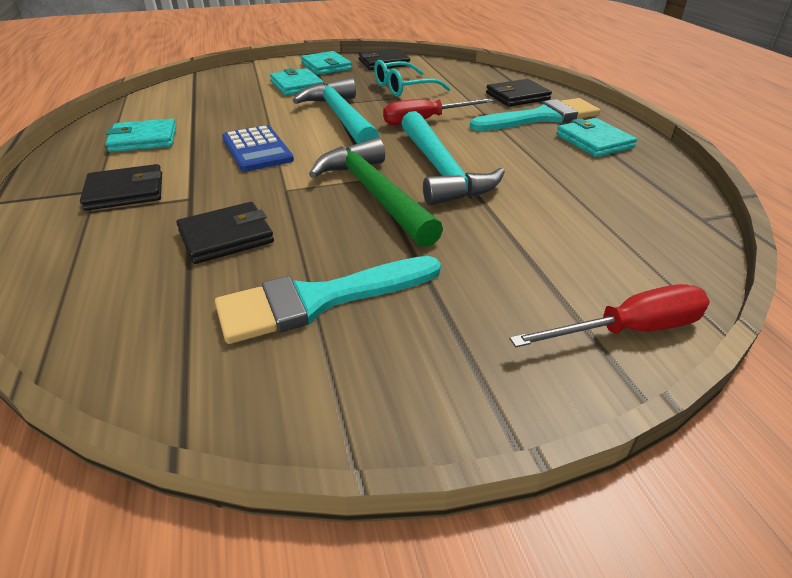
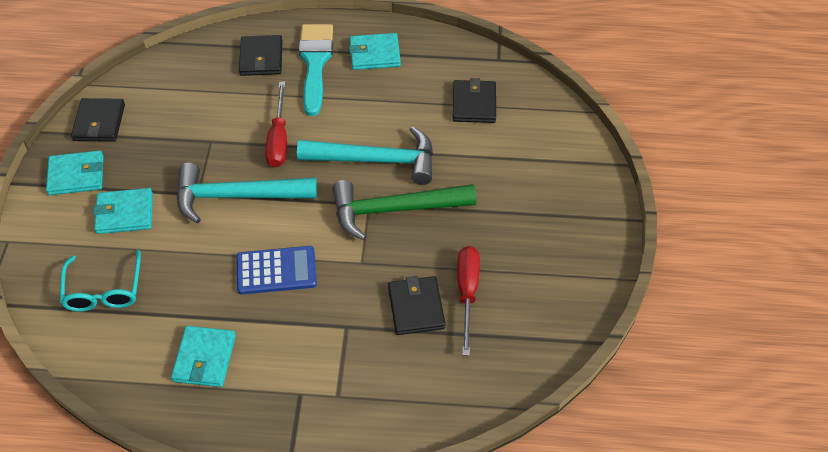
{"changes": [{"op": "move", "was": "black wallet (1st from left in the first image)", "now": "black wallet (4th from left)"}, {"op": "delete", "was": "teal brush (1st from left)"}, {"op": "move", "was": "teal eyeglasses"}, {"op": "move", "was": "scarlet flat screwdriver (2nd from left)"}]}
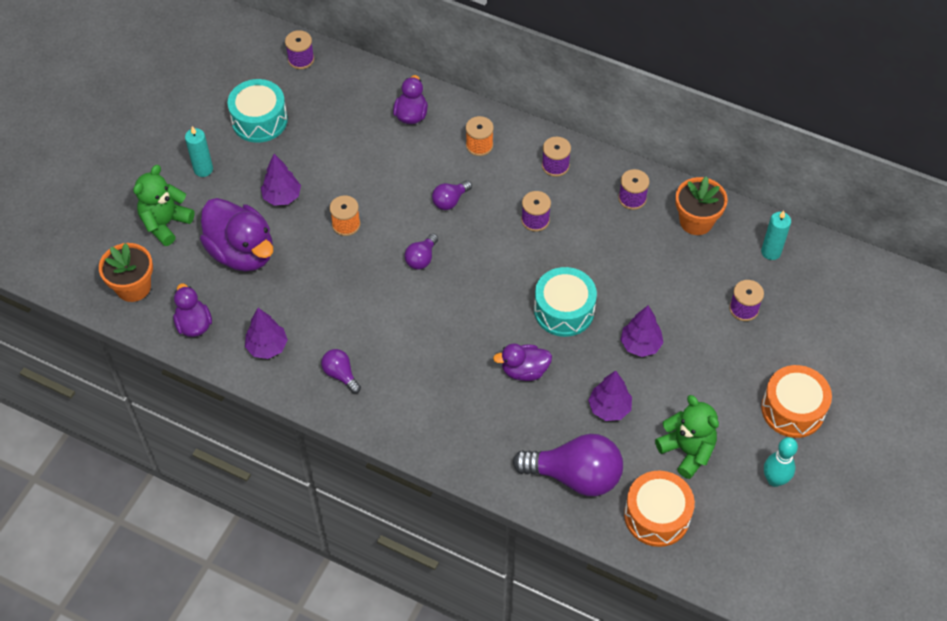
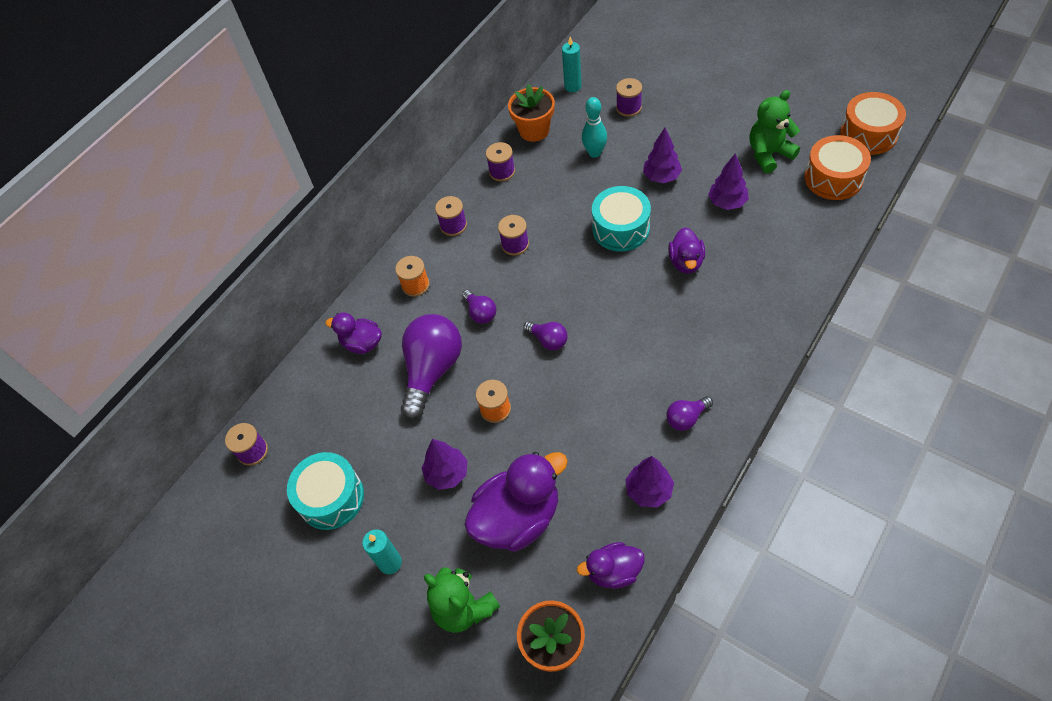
{"changes": [{"op": "move", "was": "violet light bulb (4th from left in the first image)", "now": "violet light bulb (1st from left)"}, {"op": "move", "was": "orange-coloured toy drum (2nd from left)"}, {"op": "move", "was": "teal bowling pin"}]}
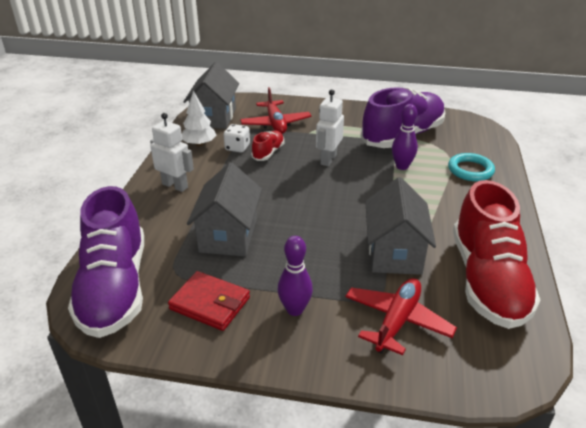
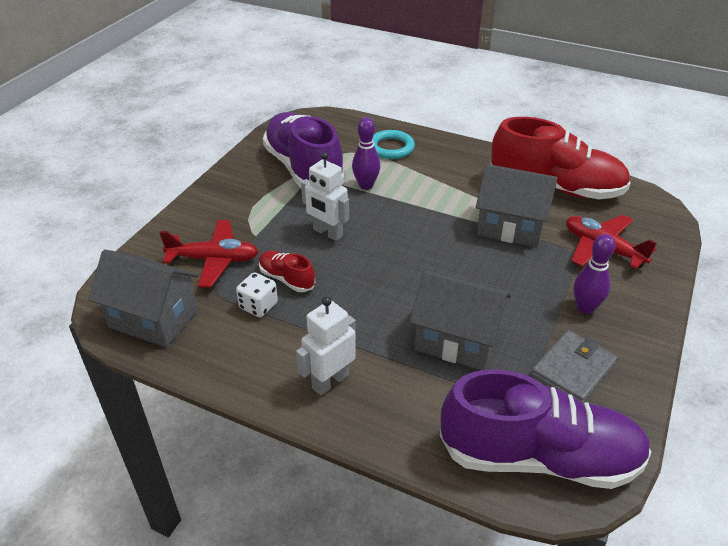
{"changes": [{"op": "recolor", "was": "scarlet wallet", "now": "ash-grey wallet"}, {"op": "delete", "was": "pure white toy tree"}]}
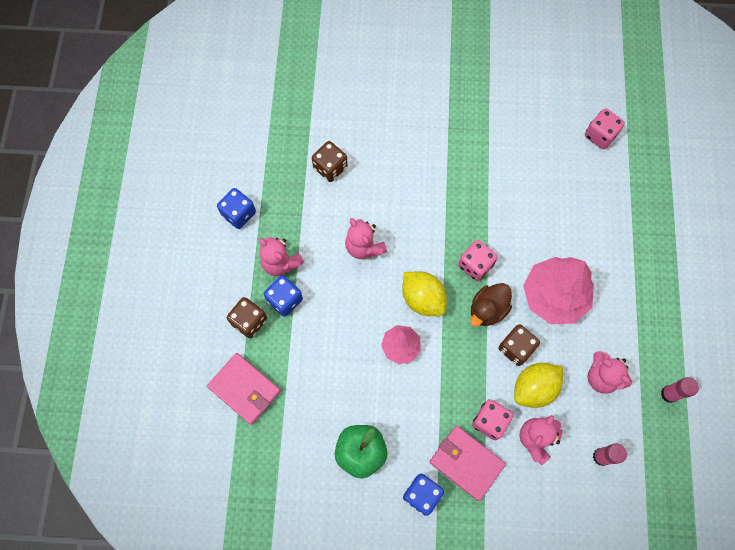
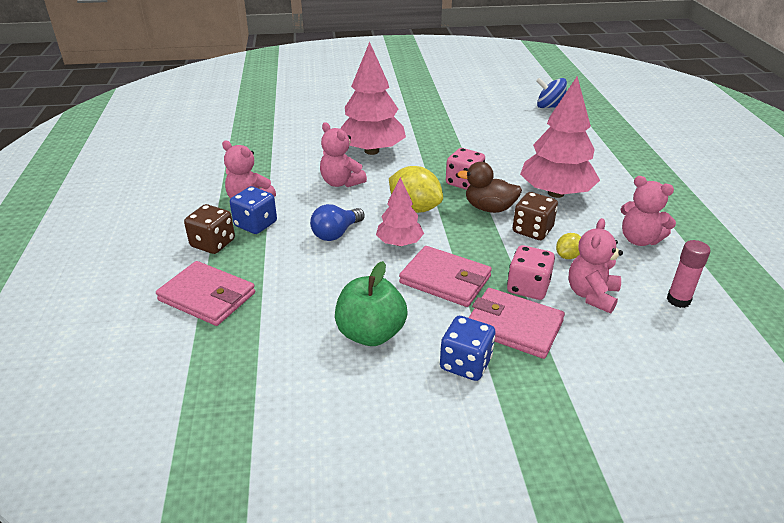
{"changes": [{"op": "delete", "was": "cobalt dice (1st from left)"}, {"op": "delete", "was": "dark brown dice (2nd from left)"}, {"op": "rotate", "was": "dark brown rubber duck", "clockwise": 75}, {"op": "resize", "was": "golden toy lemon (2nd from left)", "ratio": 0.51}, {"op": "replace", "was": "pink dice (3rd from left)", "now": "cobalt toy top"}, {"op": "delete", "was": "pink glue (2nd from left)"}, {"op": "insert", "now": "cobalt light bulb"}, {"op": "insert", "now": "pink toy tree (1st from left)"}, {"op": "insert", "now": "pink wallet (2nd from left)"}]}
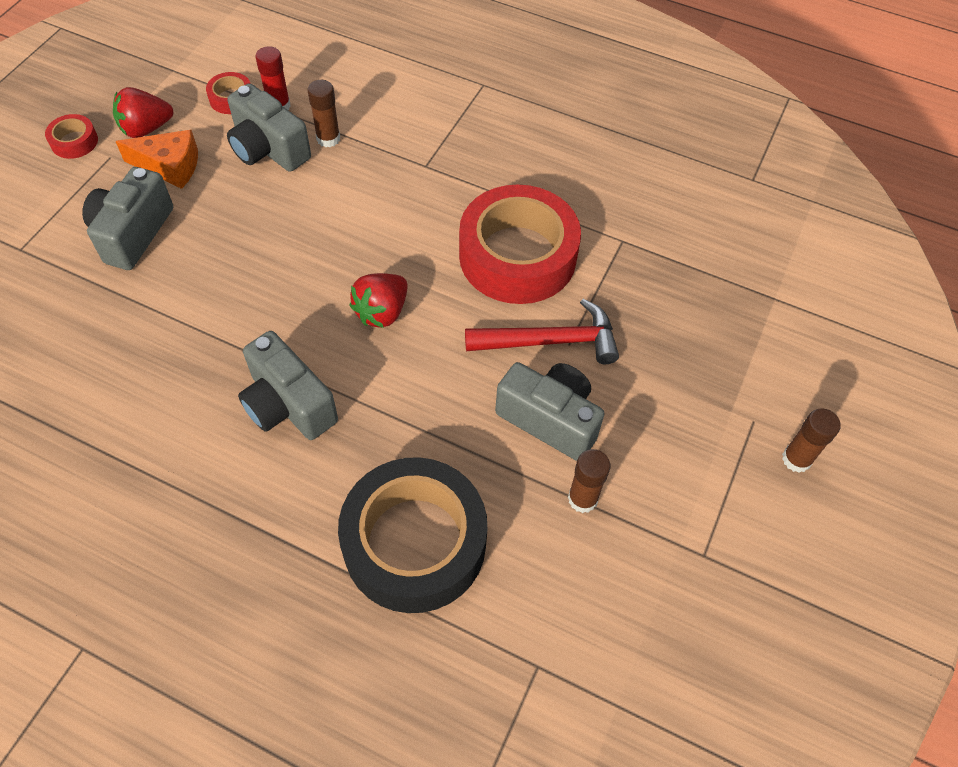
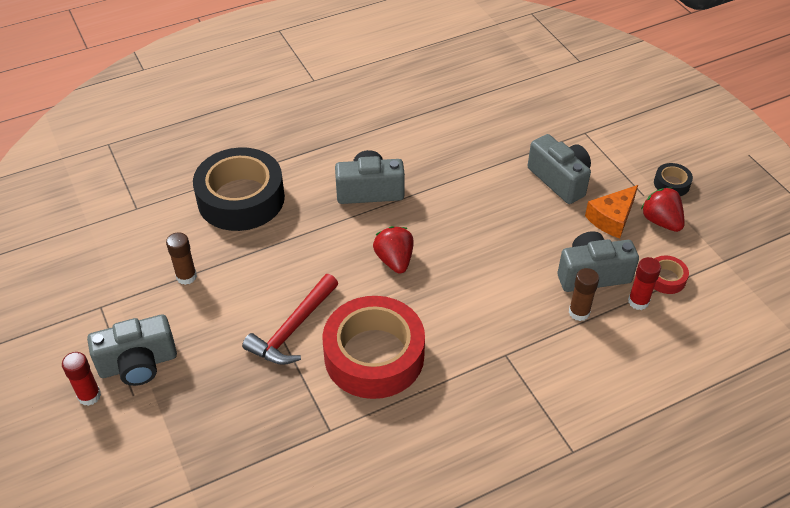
{"changes": [{"op": "recolor", "was": "scarlet sticky tape (1st from left)", "now": "black sticky tape (2nd from left)"}, {"op": "rotate", "was": "scarlet berry (1st from left in the first image)", "clockwise": -45}, {"op": "move", "was": "ash-grey camera (4th from left in the first image)", "now": "ash-grey camera (1st from left)"}, {"op": "recolor", "was": "dark brown glue (3rd from left)", "now": "scarlet glue (1st from left)"}]}
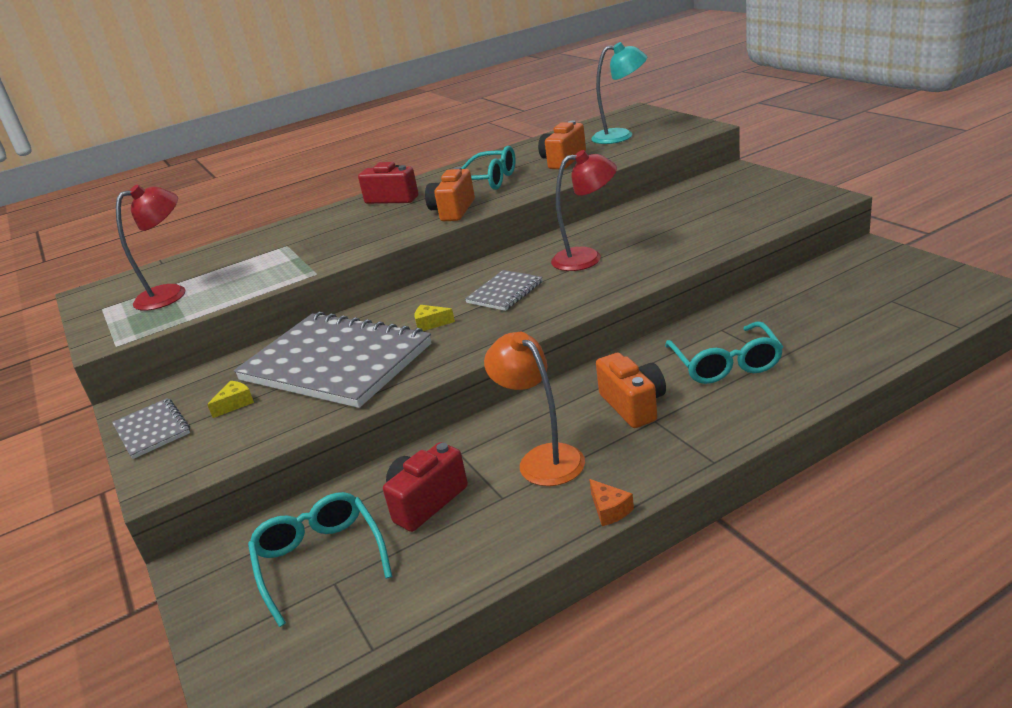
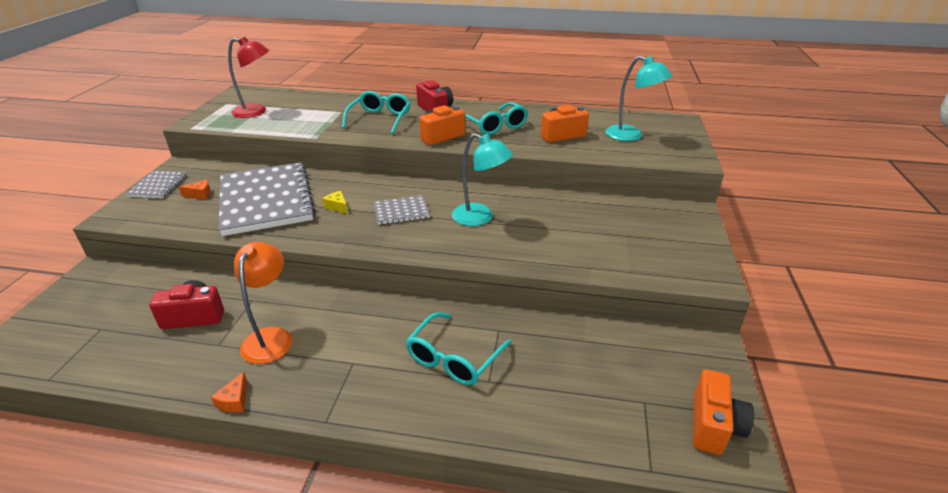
{"changes": [{"op": "recolor", "was": "golden cheese wedge (1st from left)", "now": "orange-coloured cheese wedge (1st from left)"}, {"op": "move", "was": "teal eyeglasses (1st from left)"}, {"op": "recolor", "was": "scarlet lamp (2nd from left)", "now": "teal lamp (1st from left)"}, {"op": "move", "was": "orange-coloured camera (3rd from left)"}]}
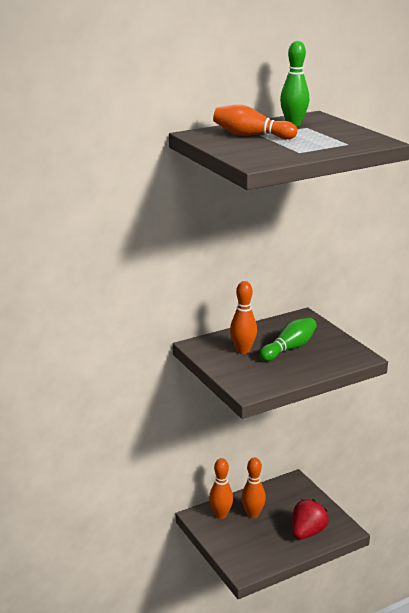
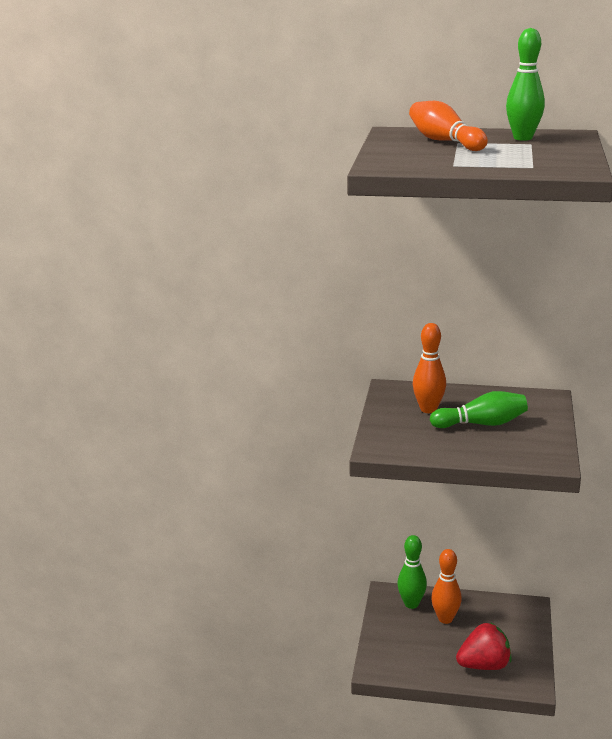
{"changes": [{"op": "recolor", "was": "orange-coloured bowling pin (1st from left)", "now": "green bowling pin (1st from left)"}]}
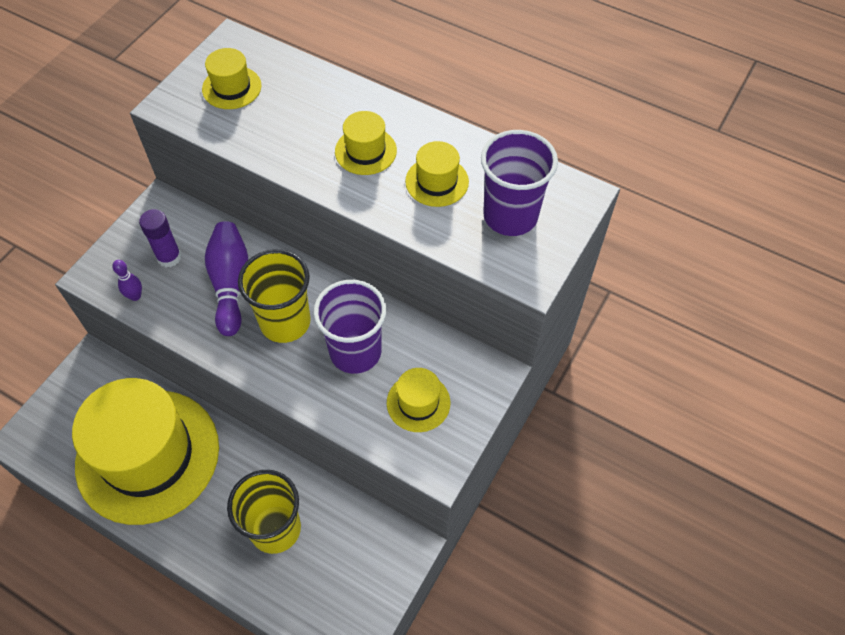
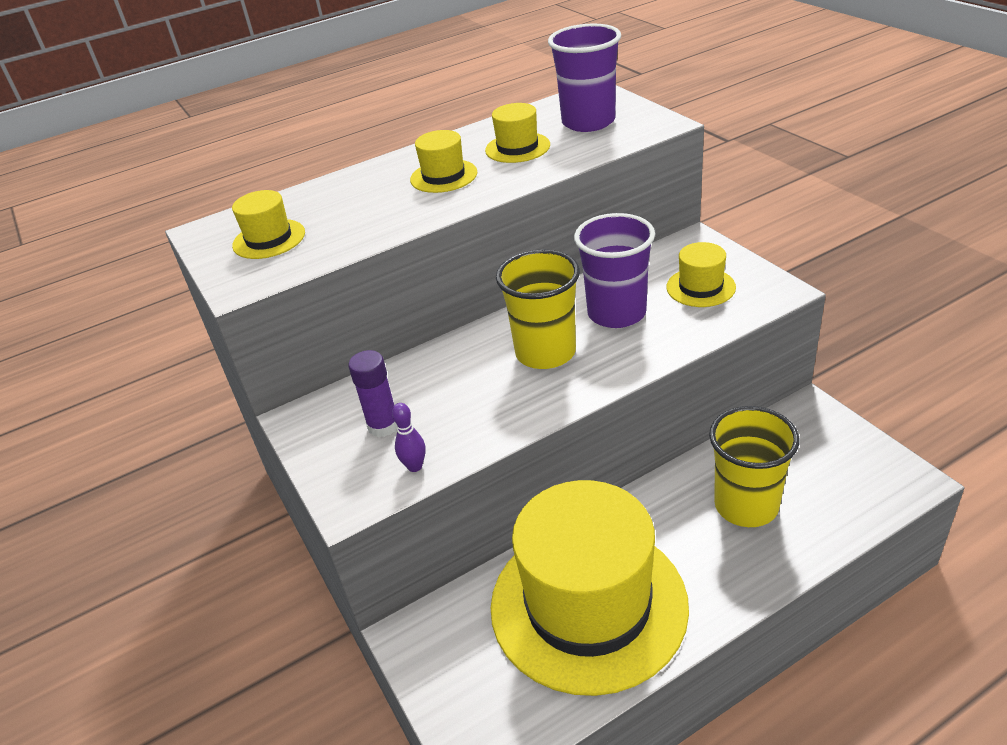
{"changes": [{"op": "delete", "was": "violet bowling pin (2nd from left)"}]}
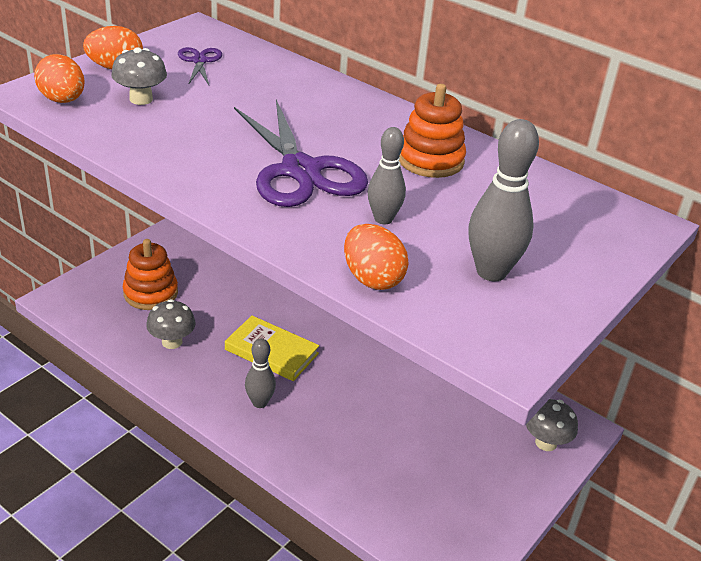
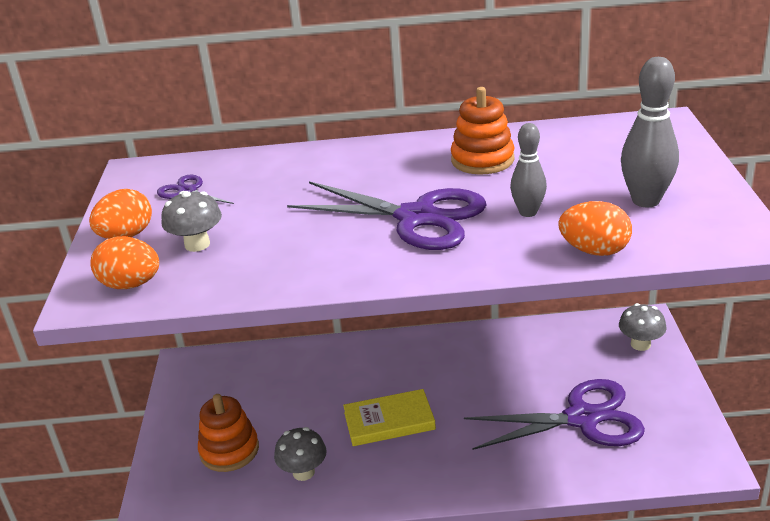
{"changes": [{"op": "delete", "was": "ash-grey bowling pin (1st from left)"}, {"op": "insert", "now": "violet pair of scissors (3rd from left)"}]}
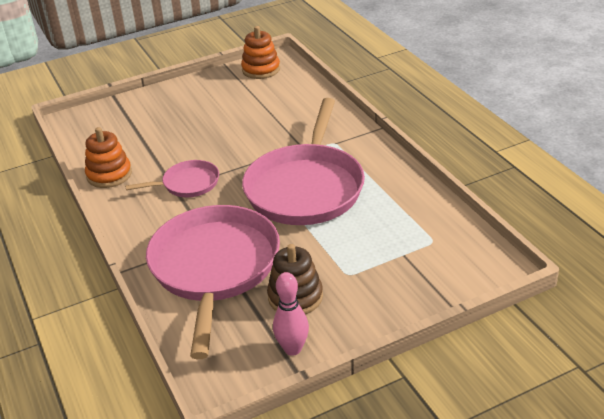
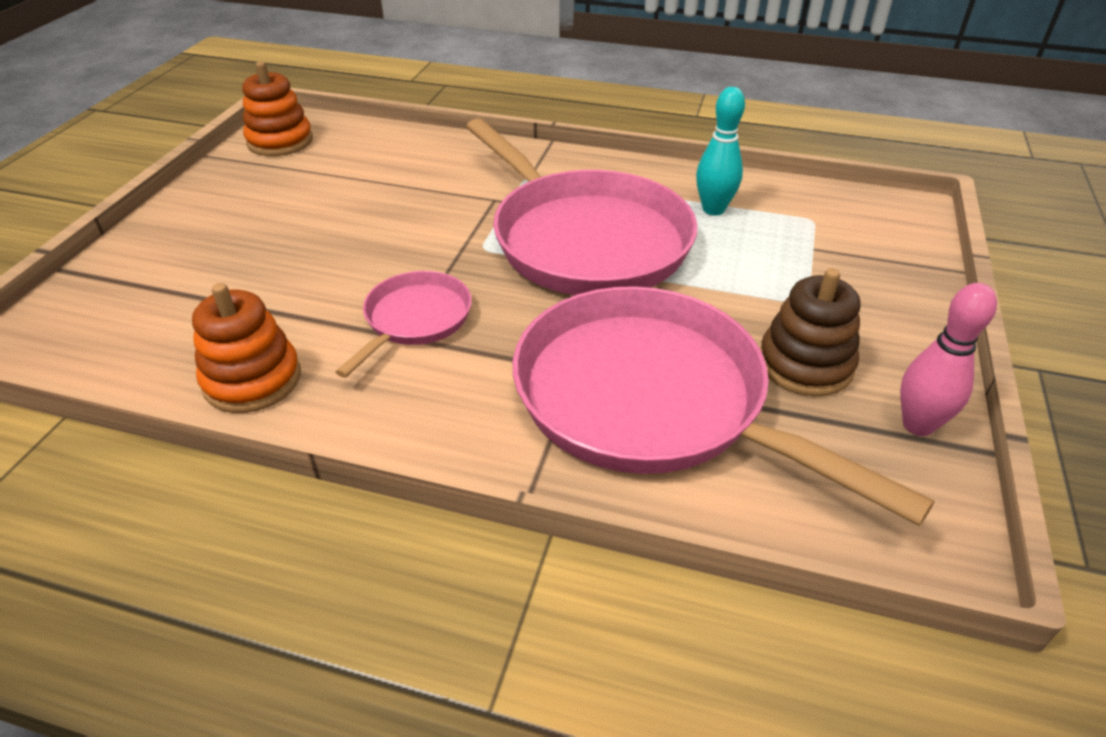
{"changes": [{"op": "insert", "now": "teal bowling pin"}]}
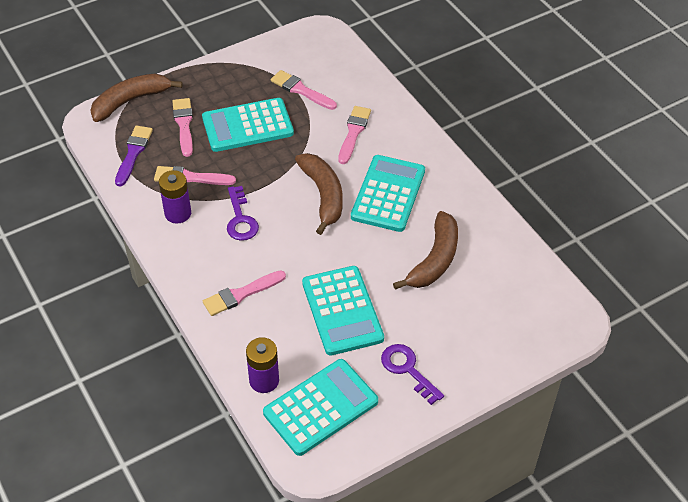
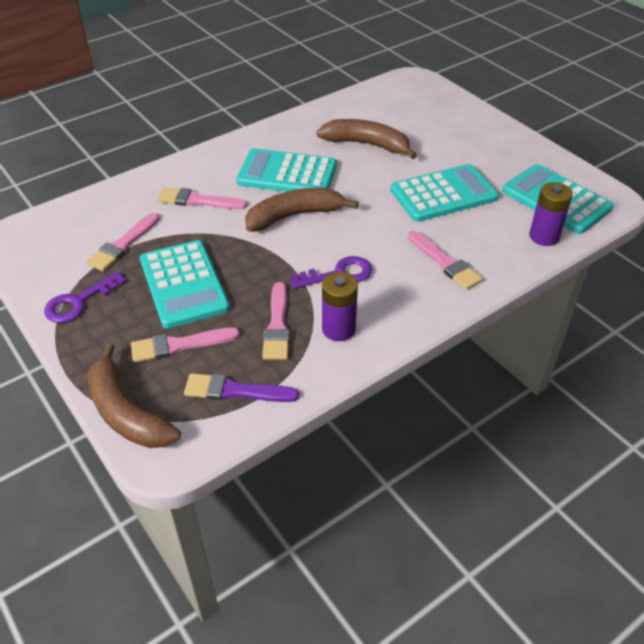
{"changes": [{"op": "move", "was": "violet door key (2nd from left in the first image)", "now": "violet door key (1st from left)"}]}
